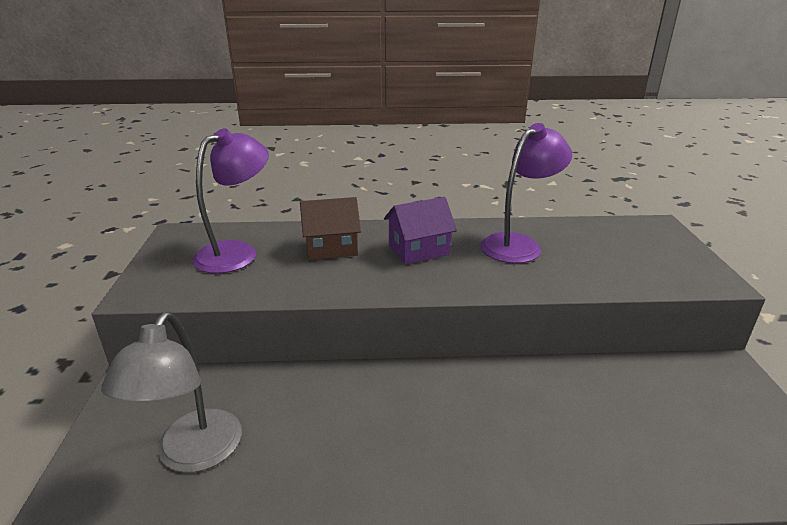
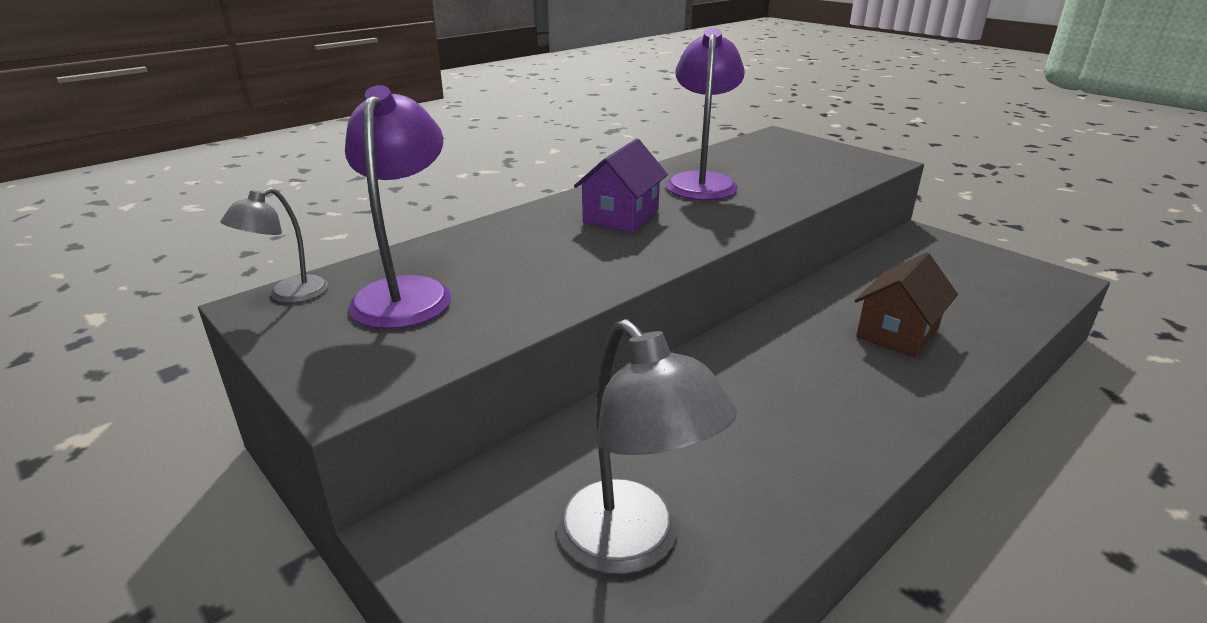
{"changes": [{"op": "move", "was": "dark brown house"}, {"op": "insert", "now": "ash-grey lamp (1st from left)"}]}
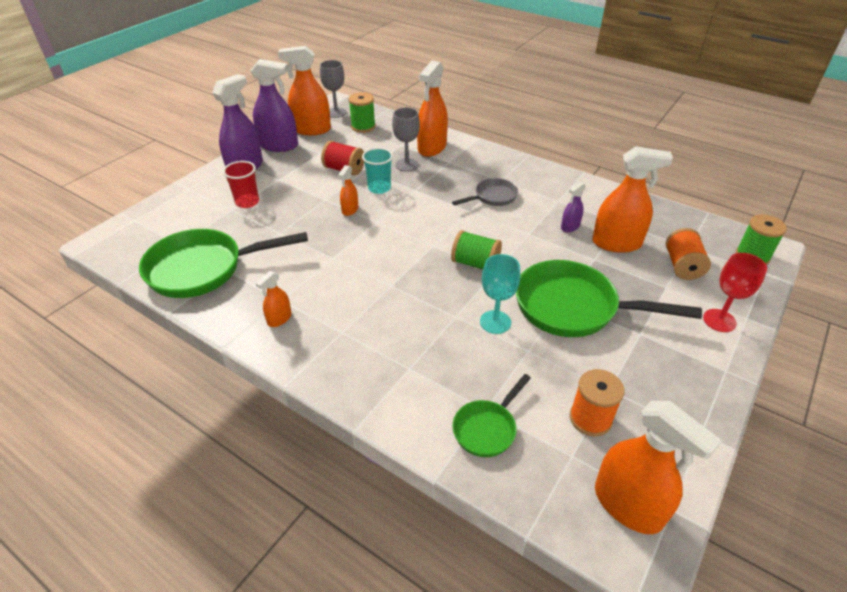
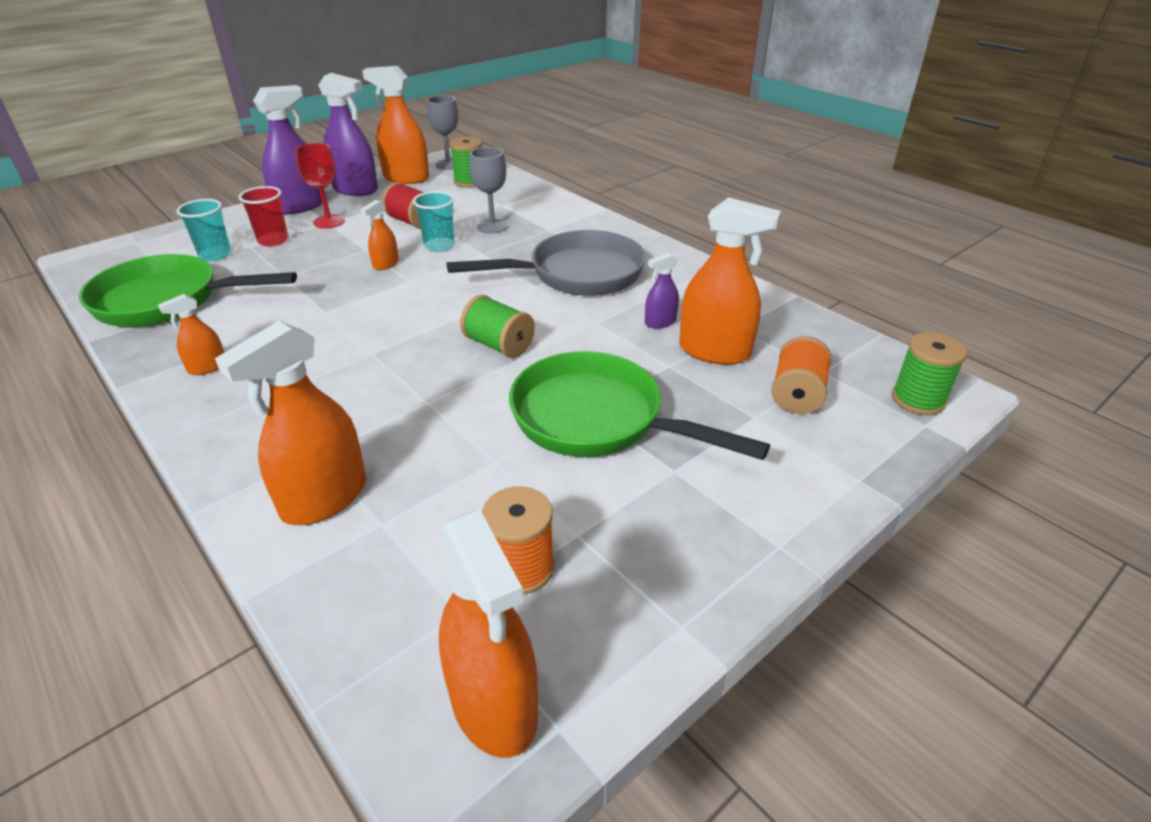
{"changes": [{"op": "move", "was": "orange-coloured sprayer (4th from left in the first image)", "now": "orange-coloured sprayer (2nd from left)"}, {"op": "resize", "was": "ash-grey skillet", "ratio": 1.93}, {"op": "delete", "was": "green skillet (2nd from left)"}, {"op": "delete", "was": "teal chalice"}, {"op": "move", "was": "scarlet chalice"}, {"op": "insert", "now": "teal cup (1st from left)"}]}
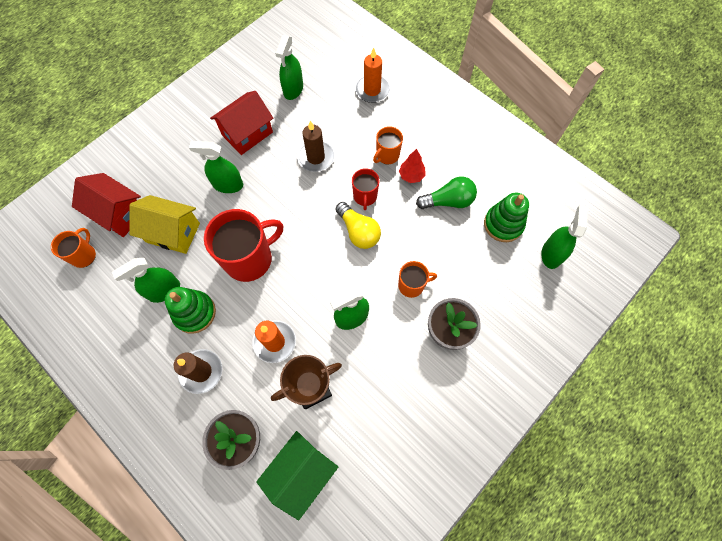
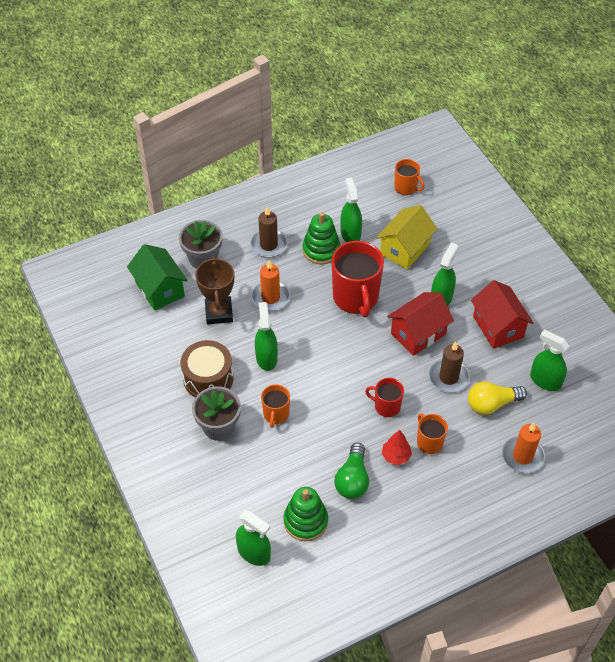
{"changes": [{"op": "move", "was": "scarlet house (1st from left)"}, {"op": "move", "was": "golden light bulb"}, {"op": "insert", "now": "dark brown toy drum"}]}
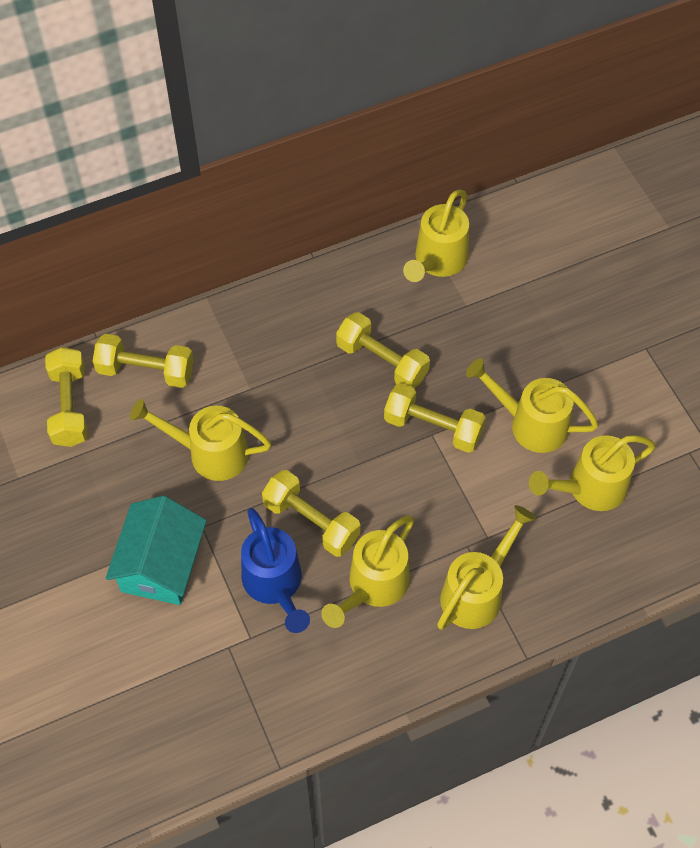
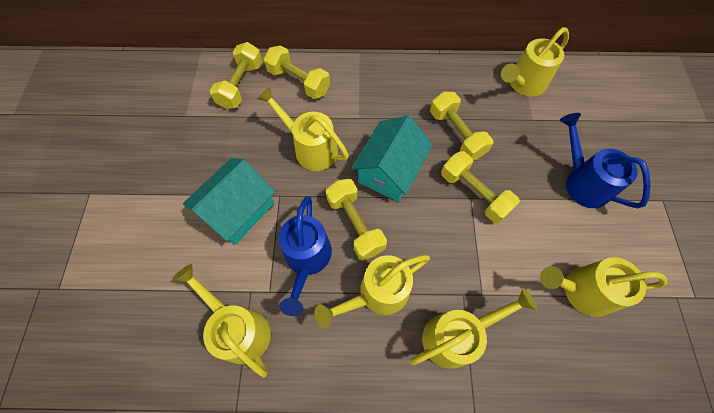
{"changes": [{"op": "move", "was": "golden watering pot (5th from left in the first image)", "now": "golden watering pot (1st from left)"}, {"op": "insert", "now": "teal house (2nd from left)"}, {"op": "insert", "now": "cobalt watering pot (2nd from left)"}]}
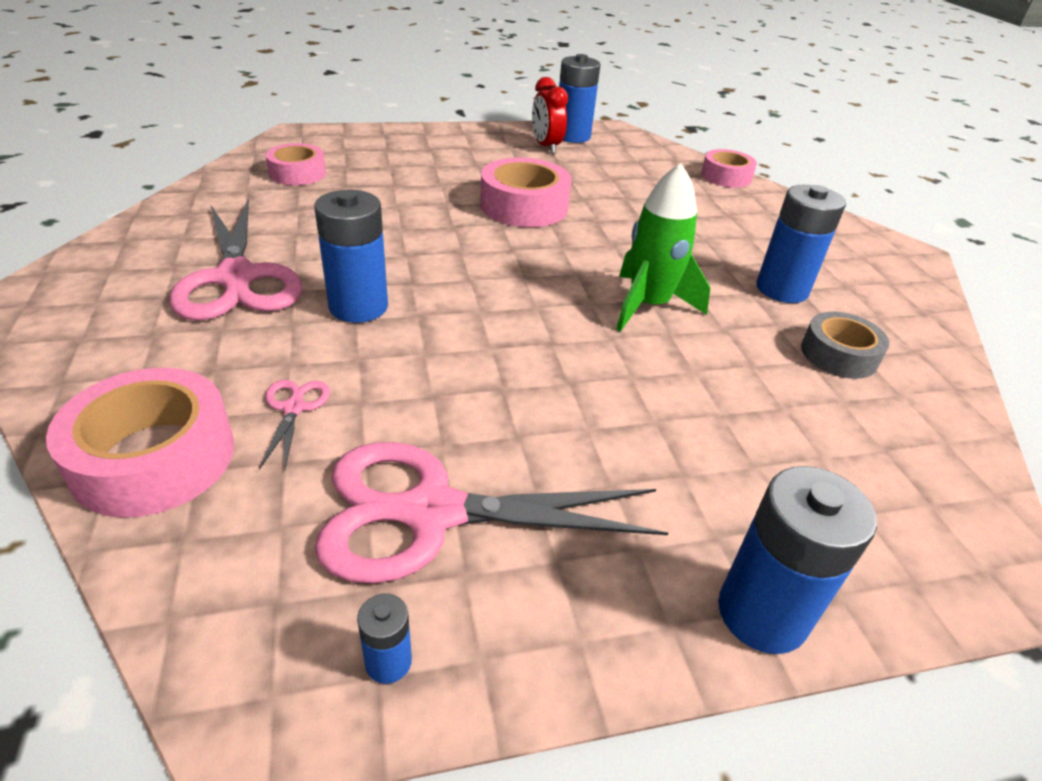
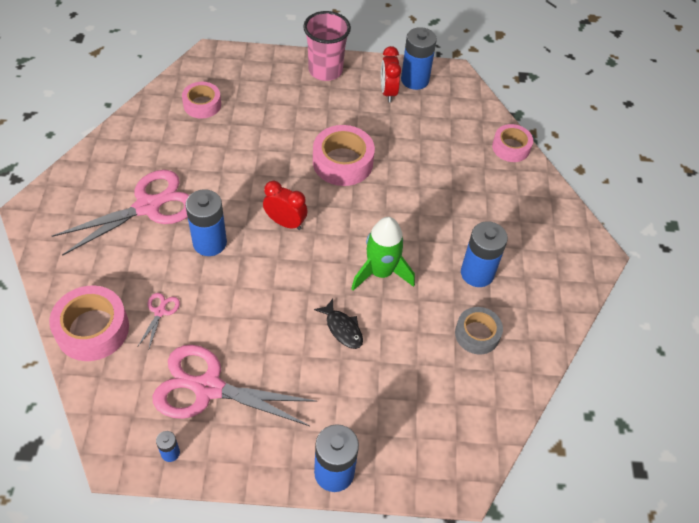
{"changes": [{"op": "rotate", "was": "pink pair of scissors (1st from left)", "clockwise": -120}, {"op": "insert", "now": "scarlet clock (1st from left)"}, {"op": "insert", "now": "pink cup"}, {"op": "insert", "now": "black toy fish"}]}
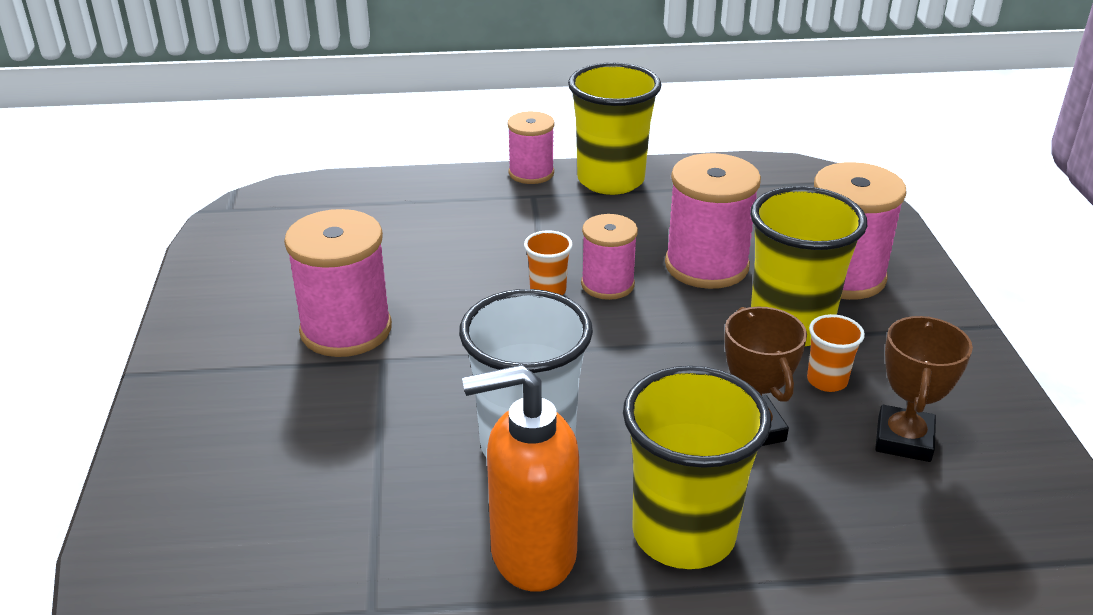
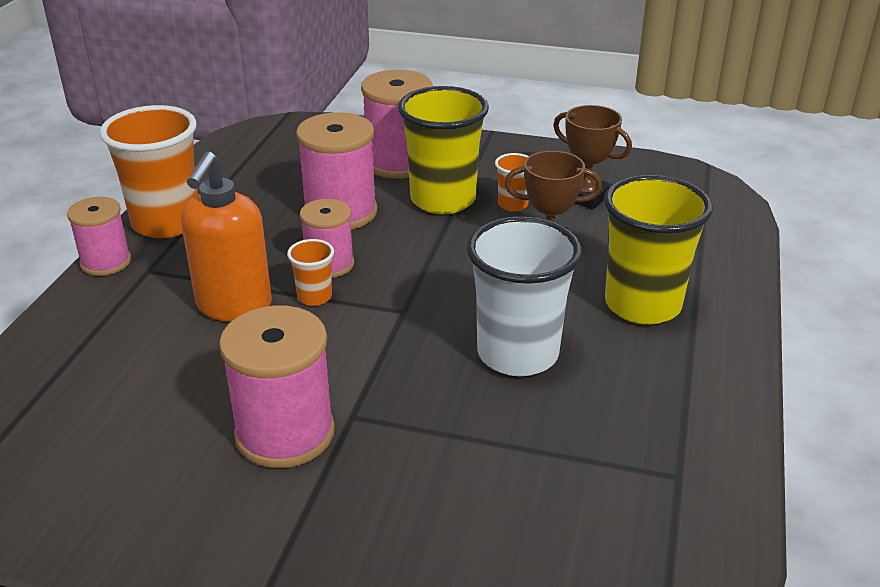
{"changes": [{"op": "move", "was": "orange-coloured pump bottle"}, {"op": "recolor", "was": "golden cup (1st from left)", "now": "orange-coloured cup (1st from left)"}]}
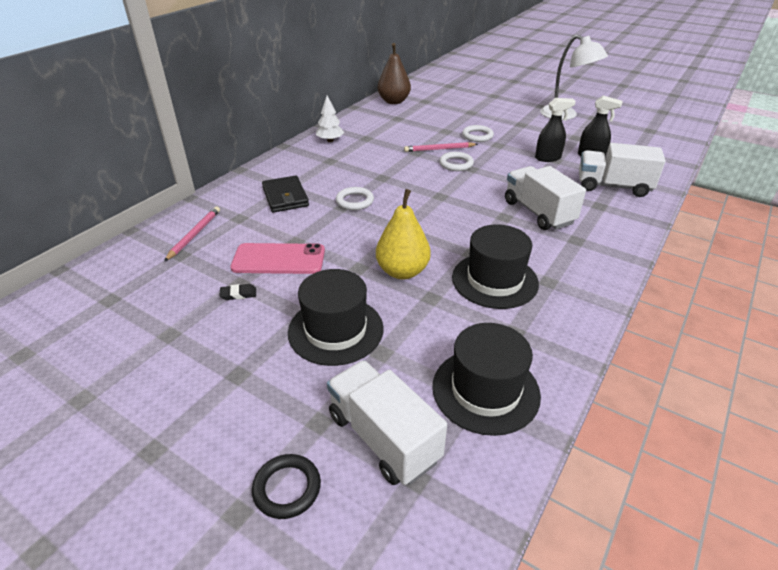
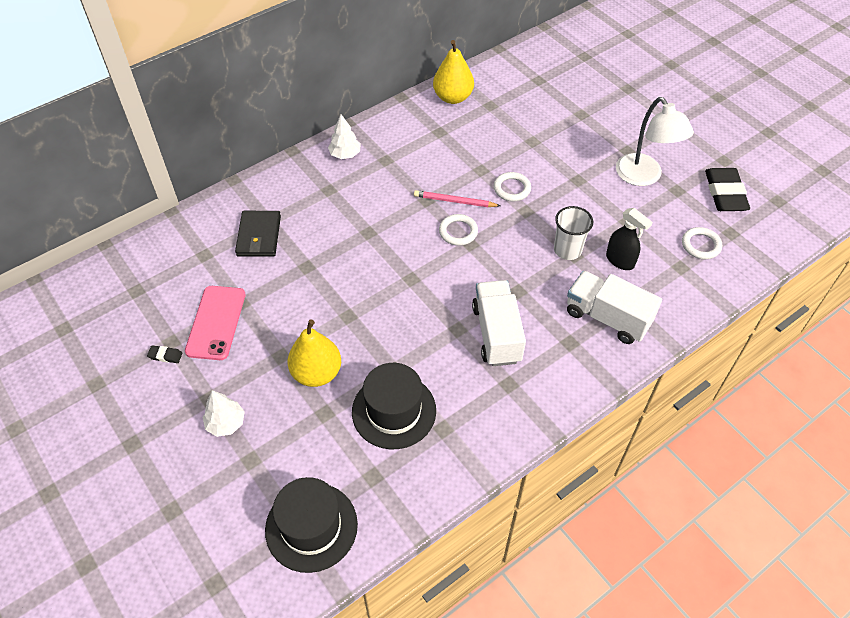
{"changes": [{"op": "delete", "was": "pink lead pencil (1st from left)"}, {"op": "rotate", "was": "pink smartphone", "clockwise": 75}, {"op": "delete", "was": "black ring"}, {"op": "replace", "was": "black tall hat (1st from left)", "now": "pure white toy tree (1st from left)"}, {"op": "delete", "was": "pure white toy truck (1st from left)"}, {"op": "move", "was": "pure white ring (1st from left in the first image)", "now": "pure white ring (3rd from left)"}, {"op": "recolor", "was": "dark brown pear", "now": "golden pear (2nd from left)"}, {"op": "replace", "was": "black sprayer (1st from left)", "now": "pure white cup"}, {"op": "insert", "now": "black gum eraser (2nd from left)"}]}
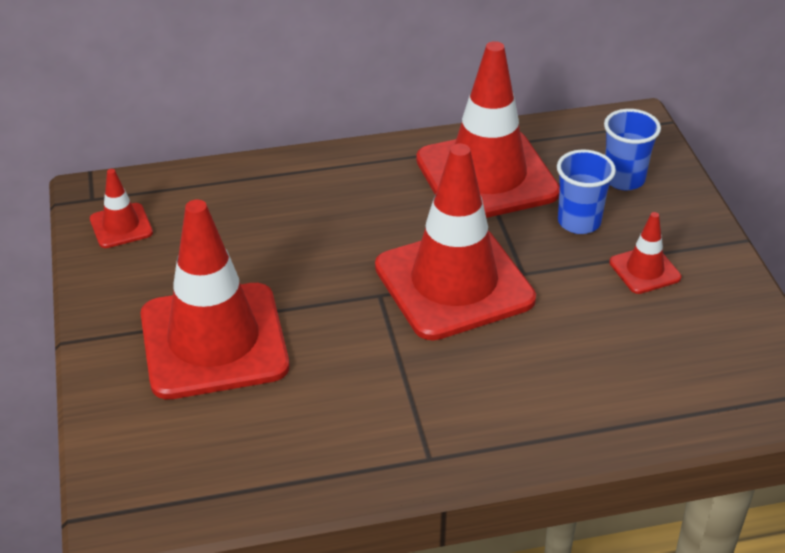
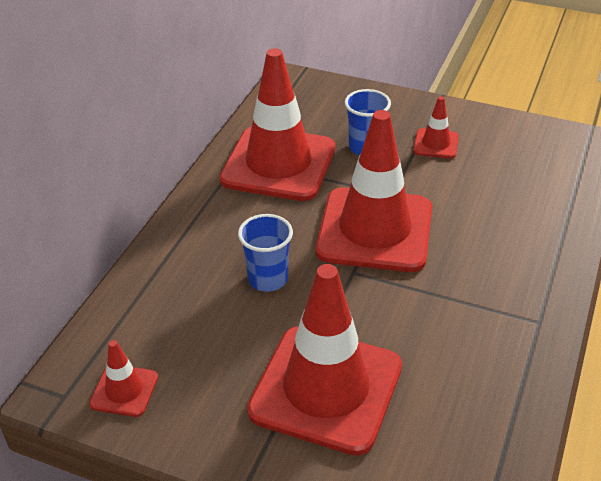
{"changes": [{"op": "move", "was": "cobalt cup (2nd from left in the first image)", "now": "cobalt cup (1st from left)"}]}
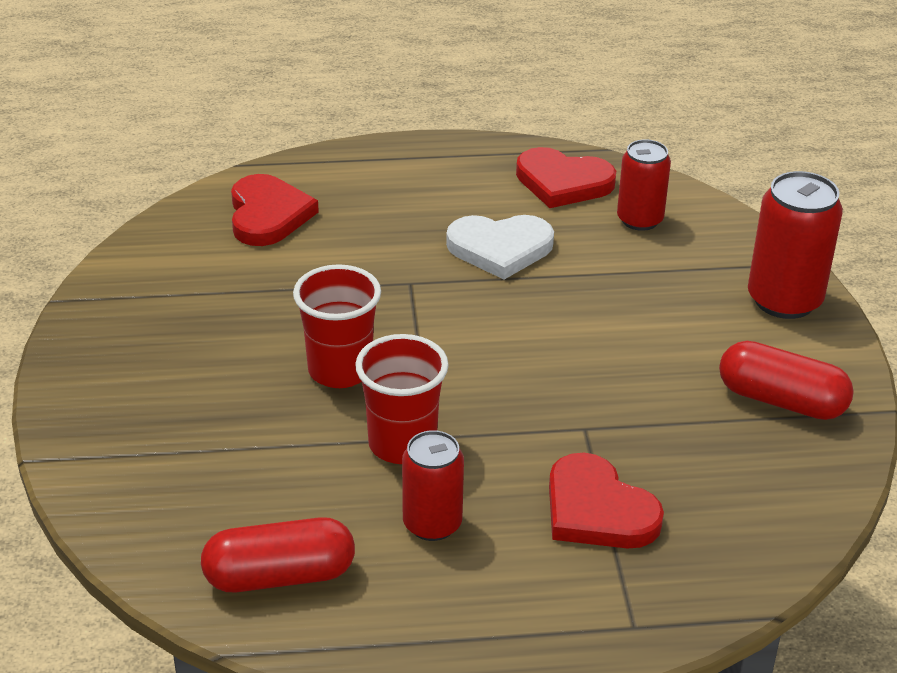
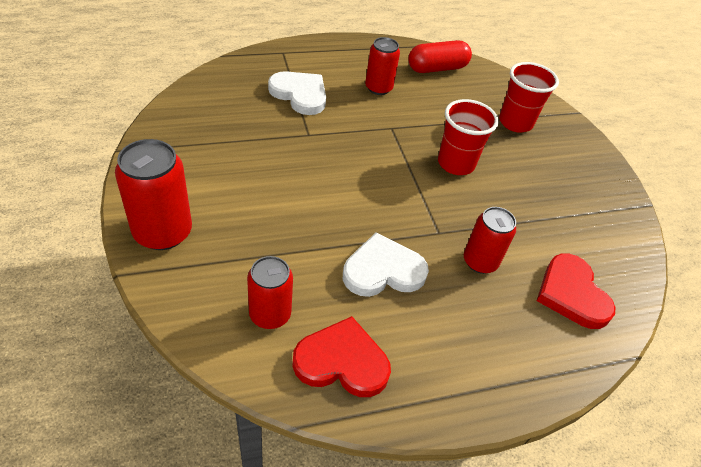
{"changes": [{"op": "move", "was": "scarlet cup (2nd from left)"}, {"op": "recolor", "was": "scarlet heart shape (3rd from left)", "now": "pure white heart shape (1st from left)"}, {"op": "delete", "was": "scarlet capsule (2nd from left)"}, {"op": "insert", "now": "scarlet can (4th from left)"}]}
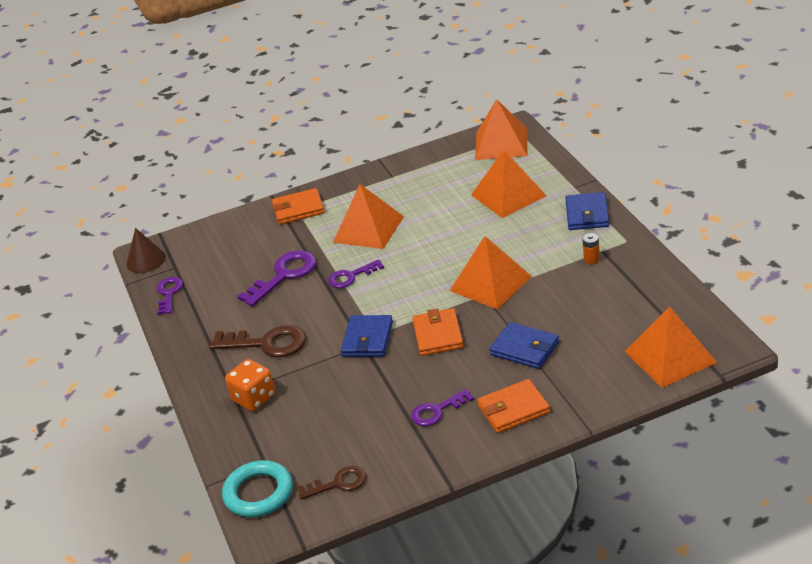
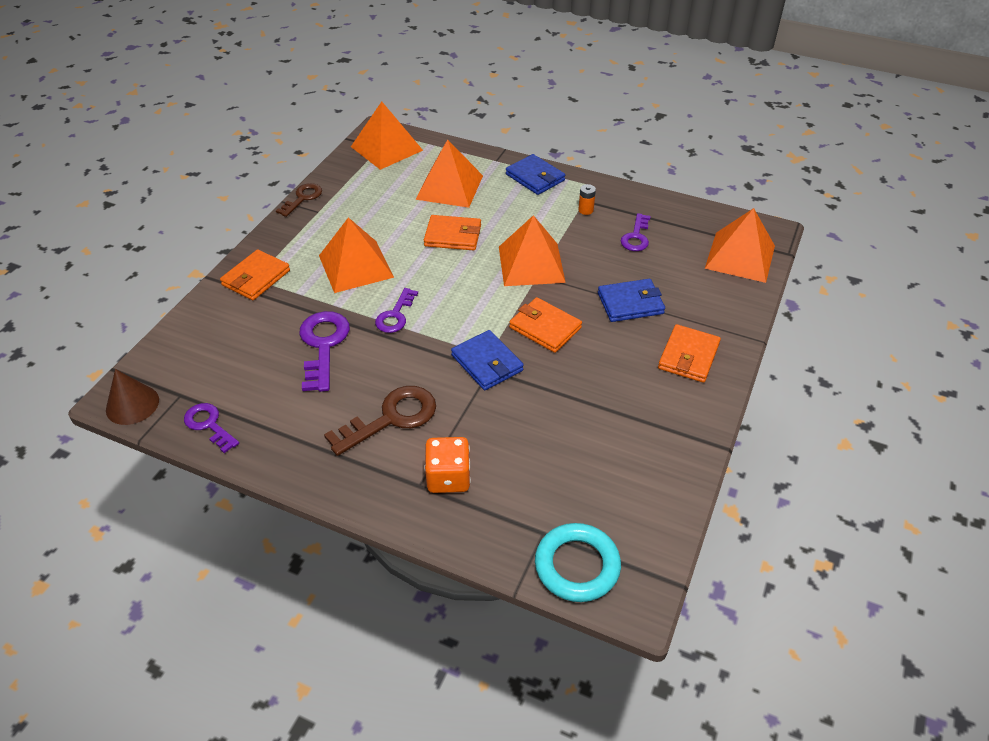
{"changes": [{"op": "move", "was": "dark brown door key (2nd from left in the first image)", "now": "dark brown door key (1st from left)"}, {"op": "move", "was": "violet door key (4th from left)"}, {"op": "insert", "now": "orange-coloured wallet (2nd from left)"}]}
